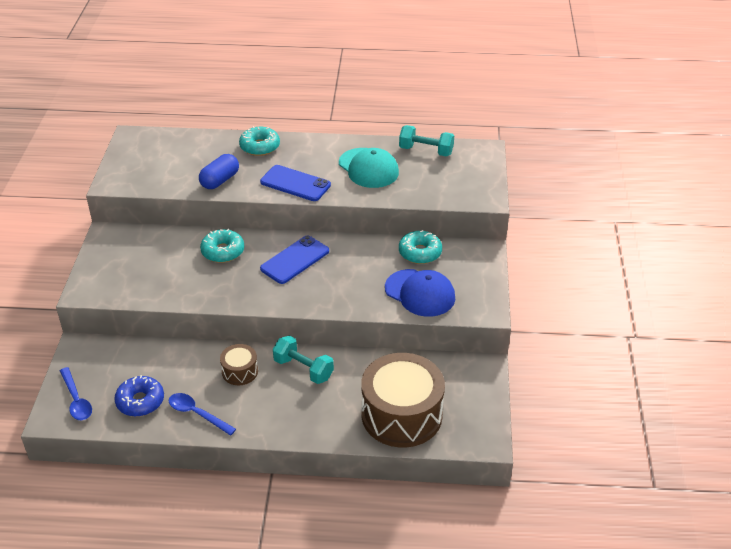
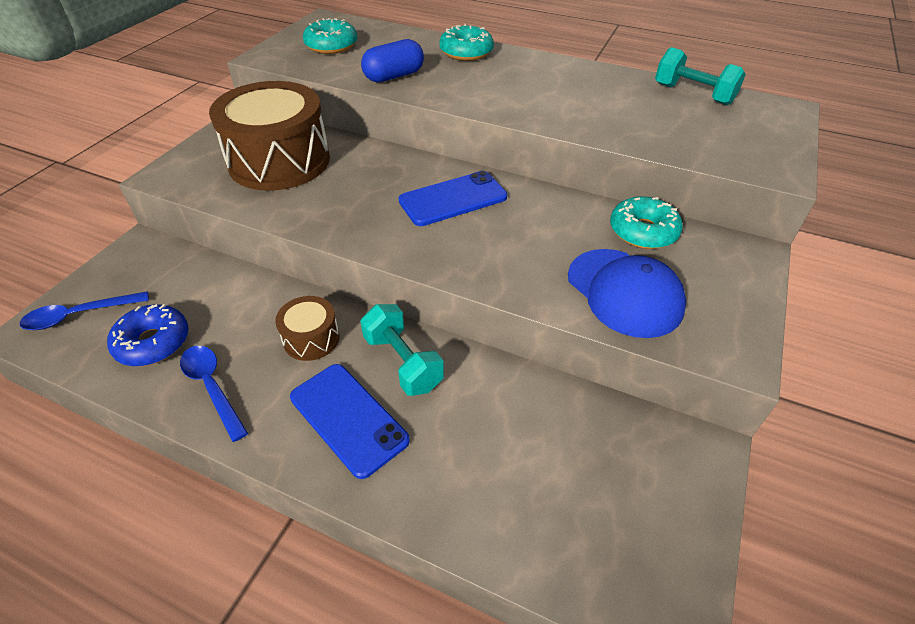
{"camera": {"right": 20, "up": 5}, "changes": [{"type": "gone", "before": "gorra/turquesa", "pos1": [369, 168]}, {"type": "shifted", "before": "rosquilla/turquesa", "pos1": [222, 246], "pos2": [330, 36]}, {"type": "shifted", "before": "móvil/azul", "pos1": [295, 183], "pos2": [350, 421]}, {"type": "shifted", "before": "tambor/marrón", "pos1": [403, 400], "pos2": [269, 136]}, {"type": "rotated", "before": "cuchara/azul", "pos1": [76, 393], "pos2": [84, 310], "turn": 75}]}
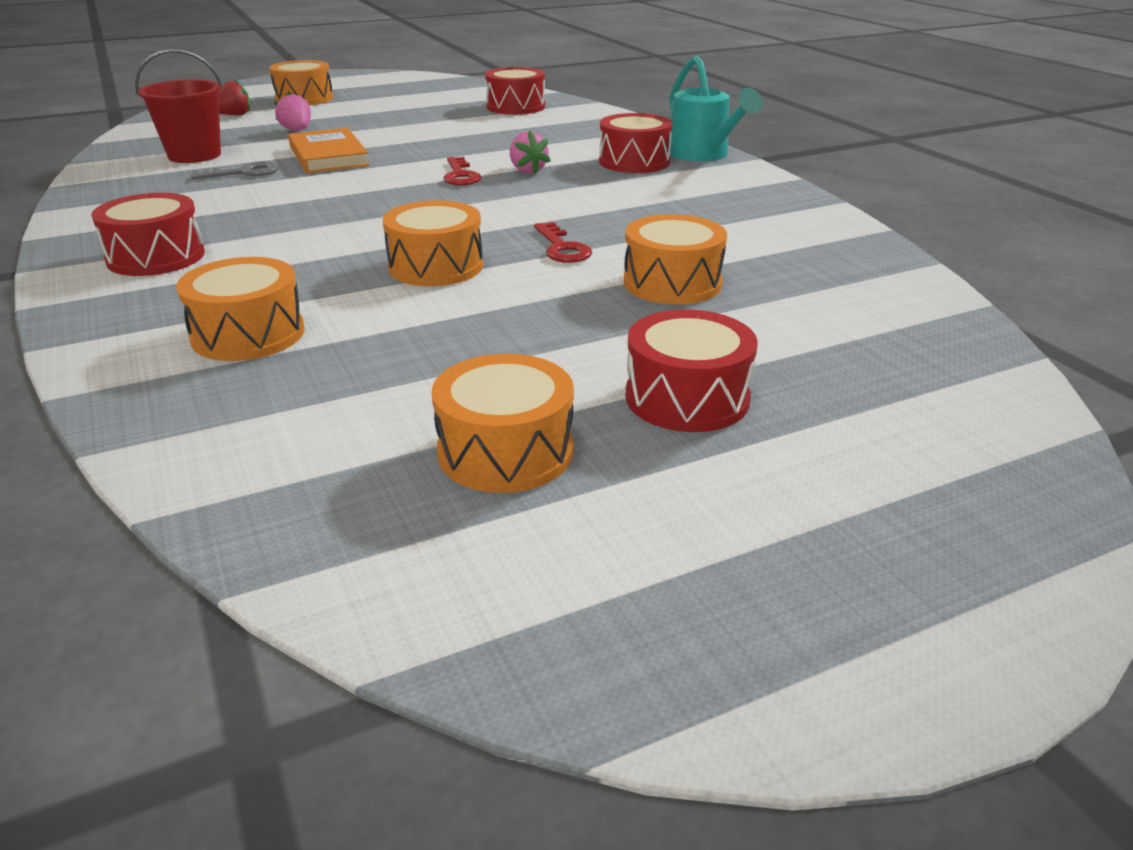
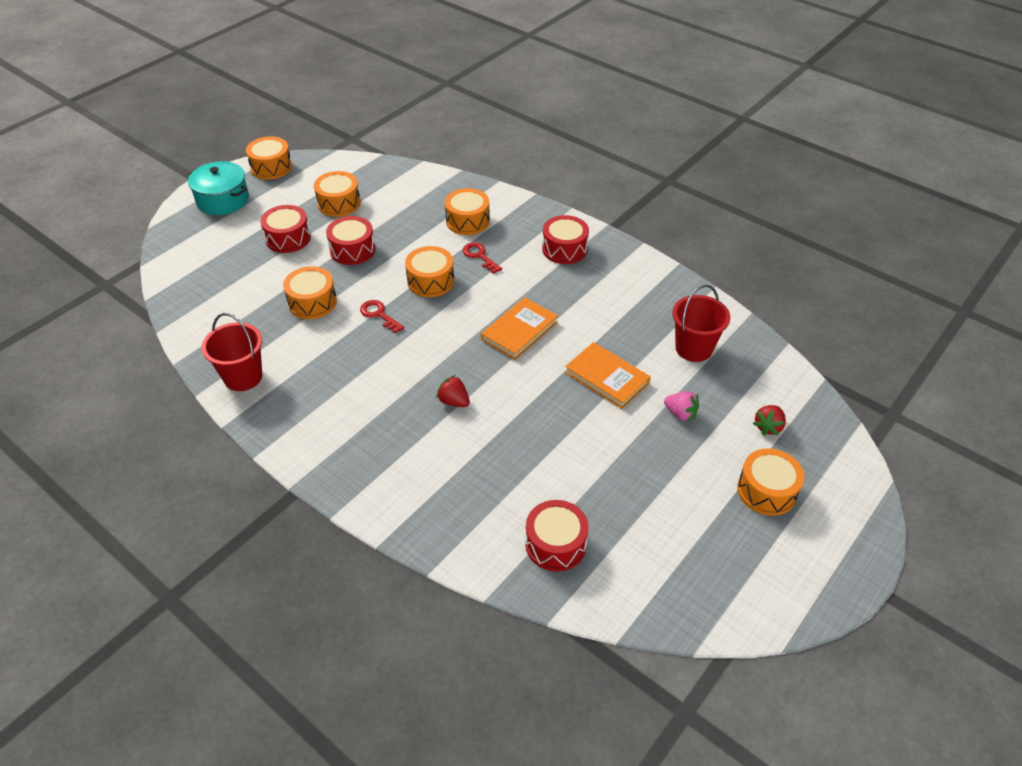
{"camera": {"right": 155, "up": 15}, "changes": [{"type": "gone", "before": "llave/gris", "pos1": [235, 170]}, {"type": "gone", "before": "regadera/turquesa", "pos1": [716, 108]}, {"type": "new", "after": "olla/turquesa", "pos2": [218, 188]}, {"type": "new", "after": "balde/rojo", "pos2": [232, 352]}, {"type": "new", "after": "tambor/naranja", "pos2": [269, 158]}, {"type": "new", "after": "libro/naranja", "pos2": [519, 328]}, {"type": "shifted", "before": "llave/rojo", "pos1": [462, 171], "pos2": [482, 258]}, {"type": "shifted", "before": "tambor/rojo", "pos1": [636, 143], "pos2": [350, 240]}, {"type": "repainted", "before": "fresa/rosa", "after": "fresa/rojo", "pos1": [530, 152], "pos2": [453, 391]}]}
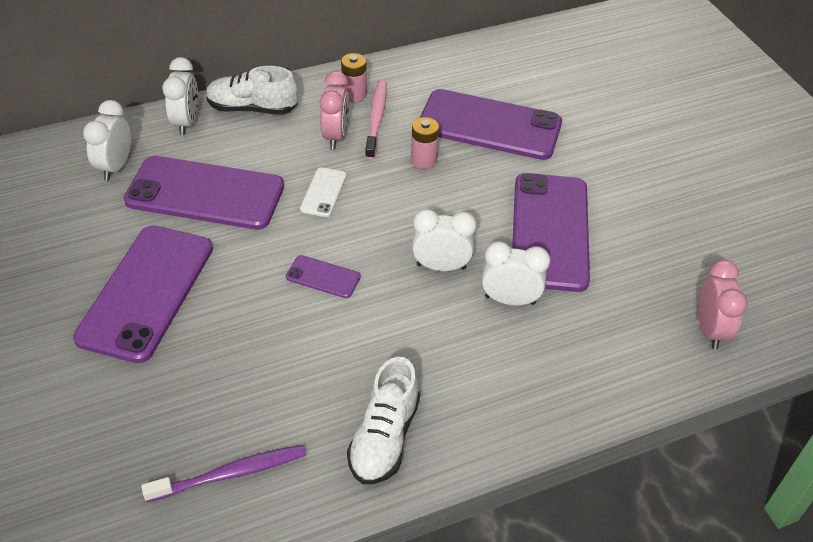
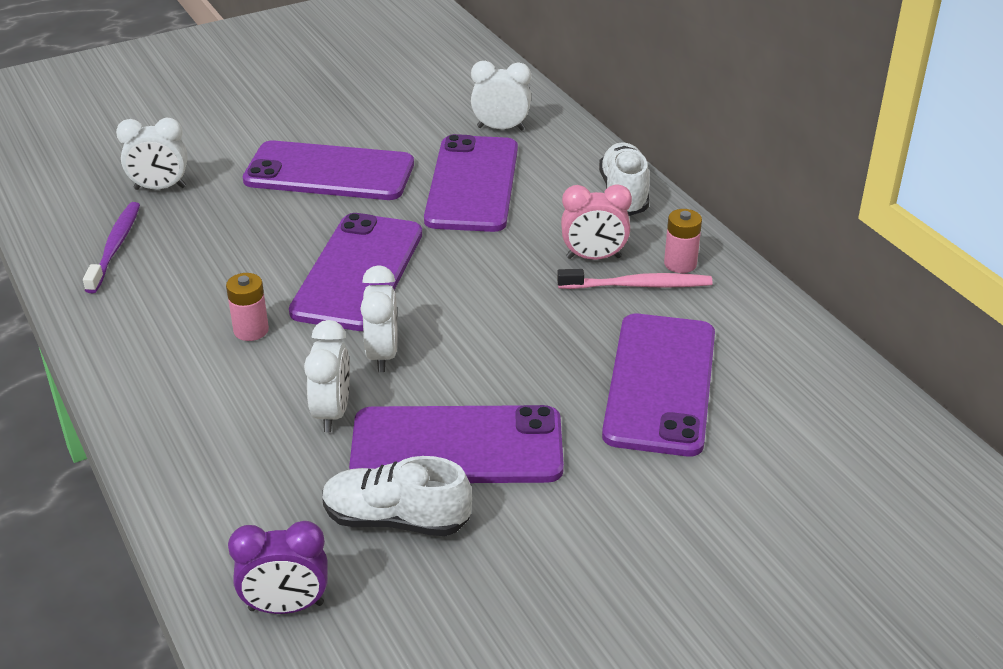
{"camera": {"right": 85, "up": -10}, "changes": [{"type": "gone", "before": "móvil/blanco", "pos1": [323, 192]}, {"type": "shifted", "before": "despertador/blanco", "pos1": [180, 96], "pos2": [151, 154]}, {"type": "shifted", "before": "zapato/blanco", "pos1": [383, 420], "pos2": [397, 496]}, {"type": "shifted", "before": "pila/rosa", "pos1": [425, 143], "pos2": [247, 307]}, {"type": "repainted", "before": "despertador/rosa", "after": "despertador/morado", "pos1": [723, 305], "pos2": [278, 567]}, {"type": "rotated", "before": "cepillo de dientes/morado", "pos1": [223, 473], "pos2": [111, 247], "turn": -150}, {"type": "scaled", "before": "móvil/morado", "pos1": [323, 276], "pos2": [355, 272], "scale": 2.28}]}
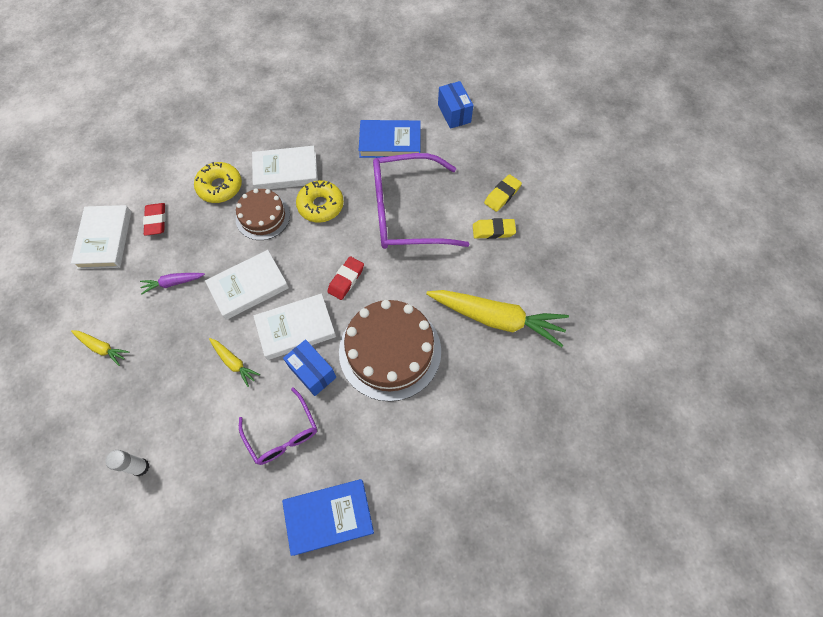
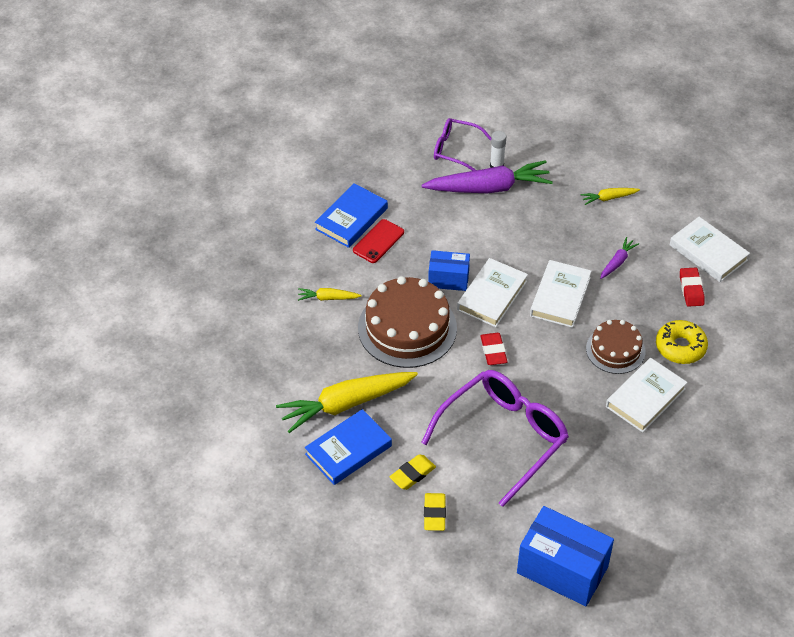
{"camera": {"right": 140, "up": -15}, "changes": [{"type": "gone", "before": "rosquilla/amarillo", "pos1": [320, 201]}, {"type": "new", "after": "móvil/rojo", "pos2": [378, 241]}, {"type": "new", "after": "zanahoria/morado", "pos2": [487, 176]}, {"type": "shifted", "before": "zanahoria/amarillo", "pos1": [234, 362], "pos2": [329, 294]}, {"type": "shifted", "before": "gafas/morado", "pos1": [278, 426], "pos2": [462, 144]}, {"type": "shifted", "before": "libro/azul", "pos1": [389, 139], "pos2": [348, 447]}, {"type": "rotated", "before": "goma de borrar/rojo", "pos1": [154, 219], "pos2": [692, 287], "turn": 45}, {"type": "scaled", "before": "caja/azul", "pos1": [455, 105], "pos2": [565, 556], "scale": 1.74}]}
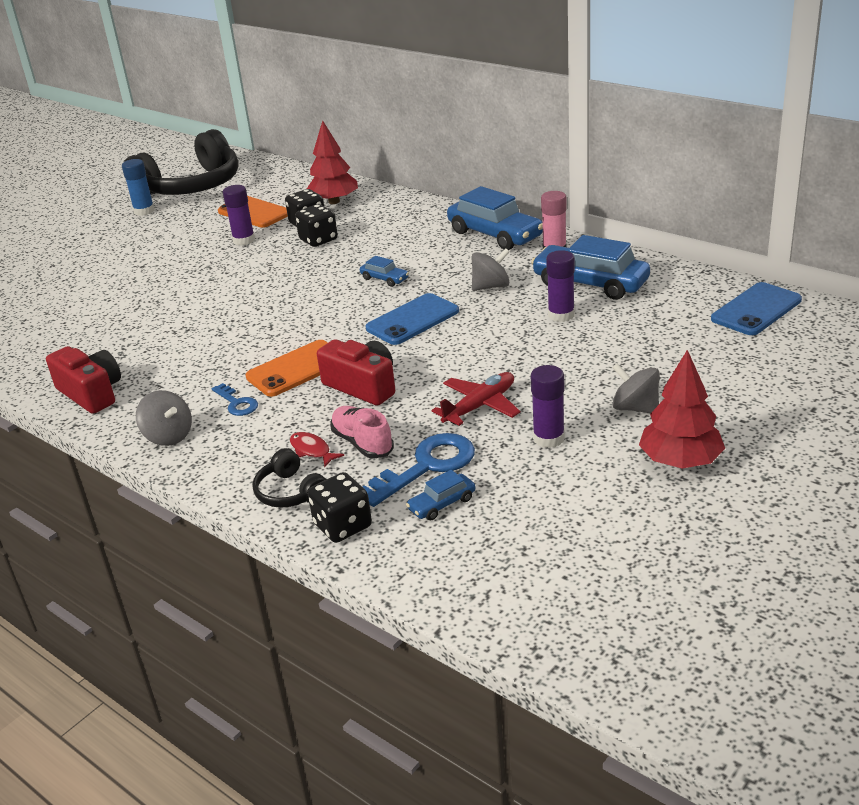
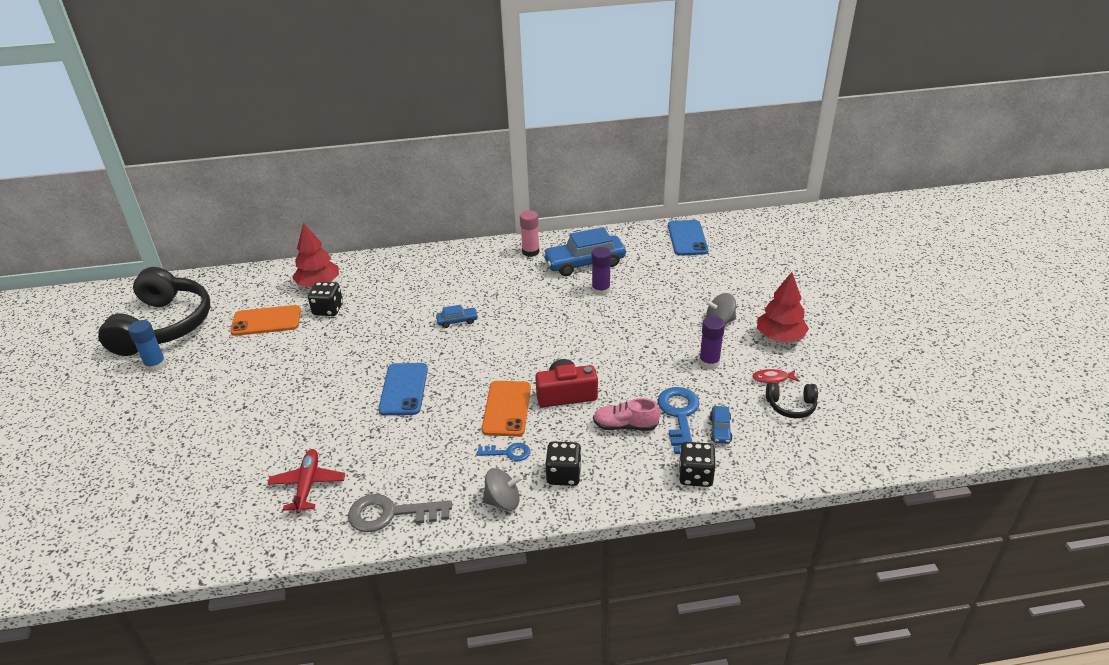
{"camera": {"right": -50, "up": 5}, "changes": [{"type": "gone", "before": "barra de pegamento/morado", "pos1": [239, 215]}, {"type": "gone", "before": "coche/azul", "pos1": [495, 218]}, {"type": "gone", "before": "peonza/gris", "pos1": [491, 269]}, {"type": "shifted", "before": "auriculares/negro", "pos1": [289, 478], "pos2": [792, 400]}, {"type": "shifted", "before": "pez/rojo", "pos1": [317, 449], "pos2": [776, 377]}, {"type": "shifted", "before": "dado/negro", "pos1": [316, 225], "pos2": [563, 463]}, {"type": "shifted", "before": "móvil/azul", "pos1": [412, 319], "pos2": [403, 389]}, {"type": "shifted", "before": "avión/rojo", "pos1": [475, 399], "pos2": [306, 481]}, {"type": "swapped", "before": "cámara/rojo", "after": "llave/gris", "pos1": [83, 380], "pos2": [400, 513]}]}
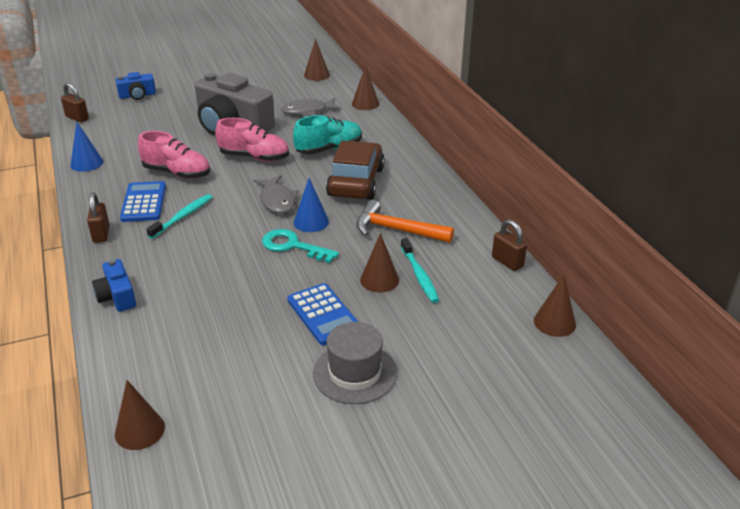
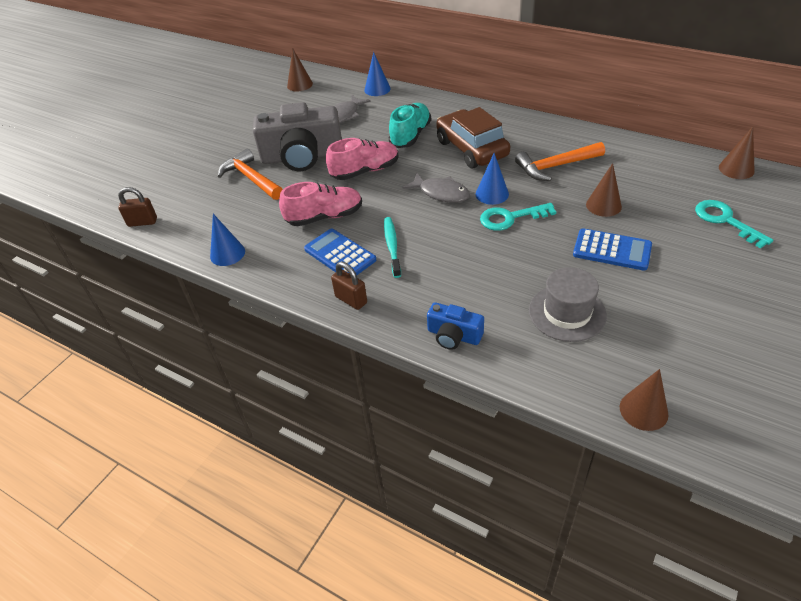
{"camera": {"right": -35, "up": 10}, "changes": [{"type": "gone", "before": "cámara/azul", "pos1": [136, 86]}, {"type": "gone", "before": "cepillo de dientes/turquesa", "pos1": [420, 270]}, {"type": "gone", "before": "candado/marrón", "pos1": [509, 245]}, {"type": "new", "after": "martillo/naranja", "pos2": [250, 174]}, {"type": "new", "after": "llave/turquesa", "pos2": [734, 224]}, {"type": "shifted", "before": "sombrero/gris", "pos1": [355, 363], "pos2": [568, 304]}, {"type": "repainted", "before": "cono/marrón", "after": "cono/azul", "pos1": [365, 87], "pos2": [377, 74]}]}
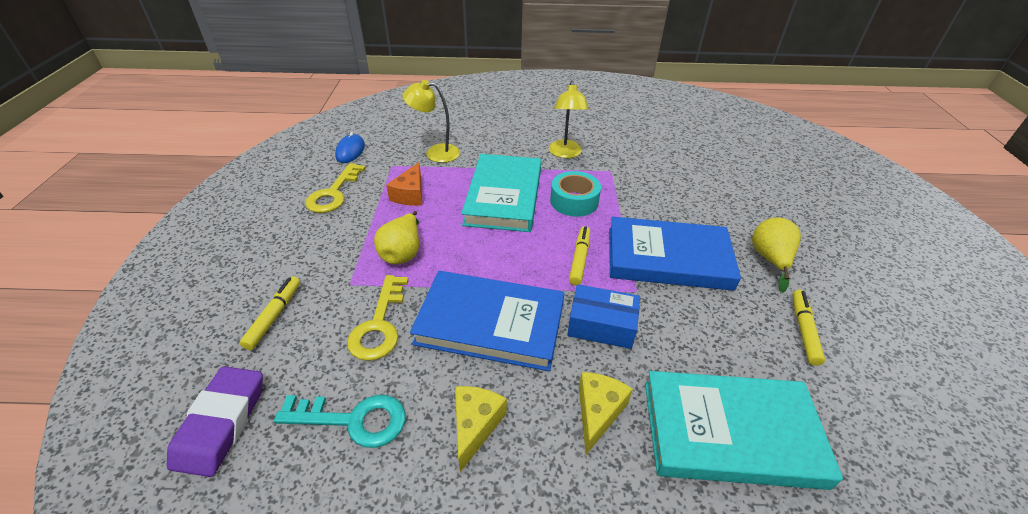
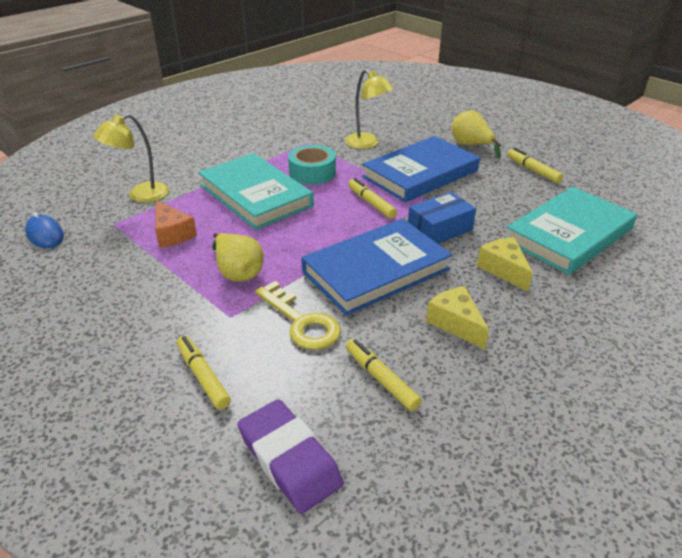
{"camera": {"right": -45, "up": -5}, "changes": [{"type": "gone", "before": "llave/amarillo", "pos1": [335, 188]}, {"type": "shifted", "before": "lámpara/amarillo", "pos1": [569, 119], "pos2": [369, 109]}, {"type": "swapped", "before": "llave/turquesa", "after": "rotulador/amarillo", "pos1": [340, 421], "pos2": [384, 375]}]}
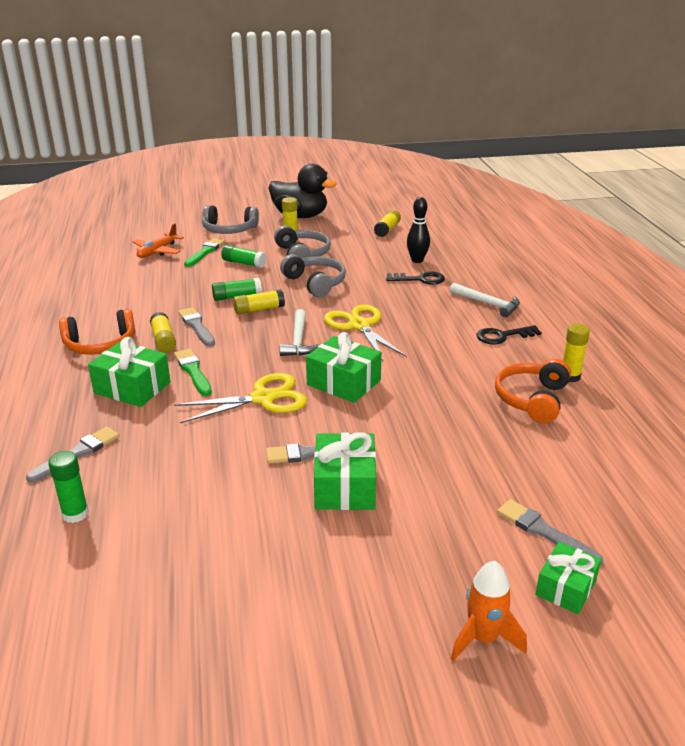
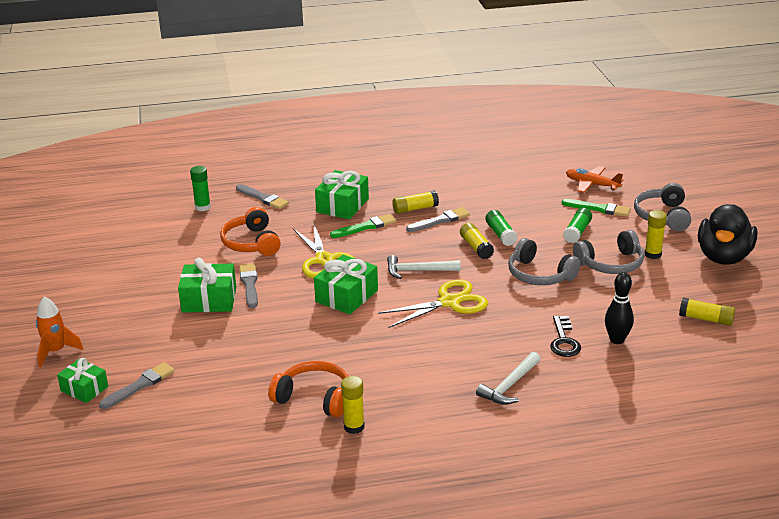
{"camera": {"right": 90, "up": 0}, "changes": [{"type": "gone", "before": "llave/negro", "pos1": [509, 334]}, {"type": "shifted", "before": "auriculares/naranja", "pos1": [97, 332], "pos2": [250, 231]}, {"type": "rotated", "before": "auriculares/gris", "pos1": [313, 275], "pos2": [544, 261], "turn": 75}]}
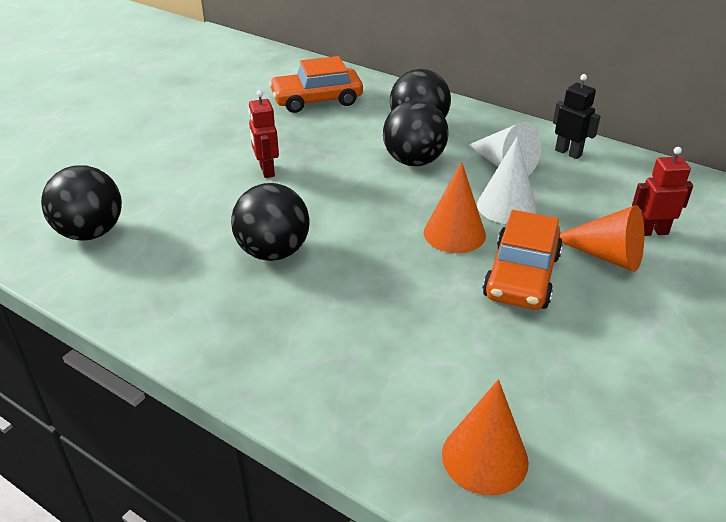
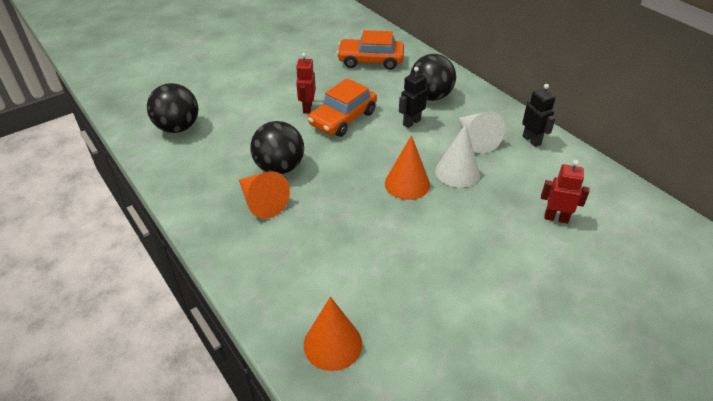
{"camera": {"right": 20, "up": 5}, "changes": [{"type": "shifted", "before": "coche/naranja", "pos1": [523, 260], "pos2": [342, 107]}, {"type": "shifted", "before": "cono/naranja", "pos1": [602, 238], "pos2": [264, 195]}, {"type": "swapped", "before": "pelota/negro", "after": "robot/negro", "pos1": [416, 133], "pos2": [413, 97]}]}
